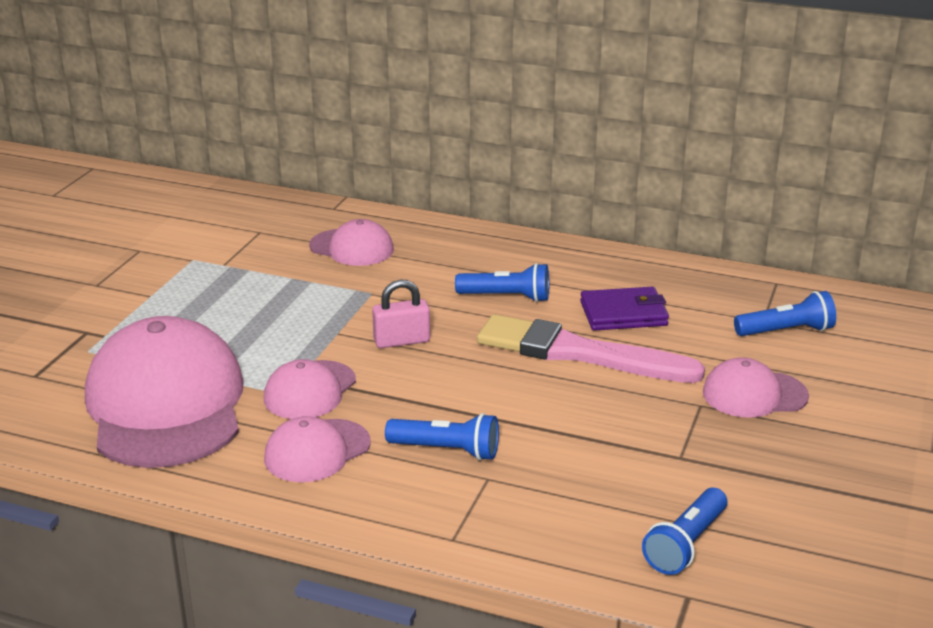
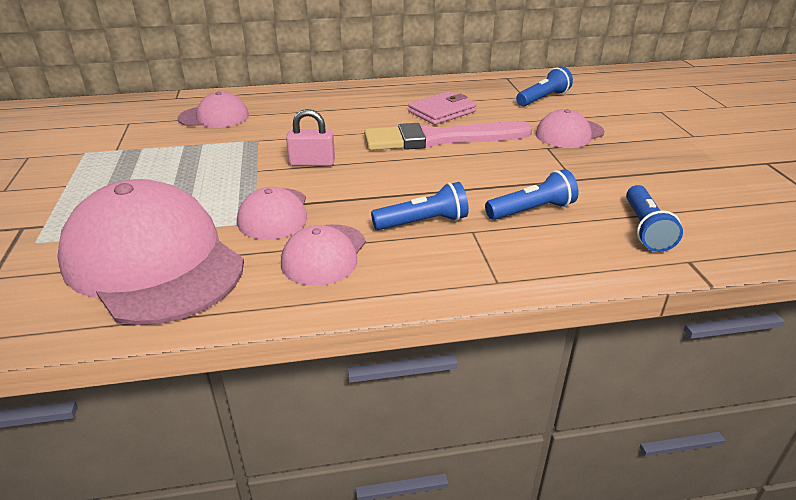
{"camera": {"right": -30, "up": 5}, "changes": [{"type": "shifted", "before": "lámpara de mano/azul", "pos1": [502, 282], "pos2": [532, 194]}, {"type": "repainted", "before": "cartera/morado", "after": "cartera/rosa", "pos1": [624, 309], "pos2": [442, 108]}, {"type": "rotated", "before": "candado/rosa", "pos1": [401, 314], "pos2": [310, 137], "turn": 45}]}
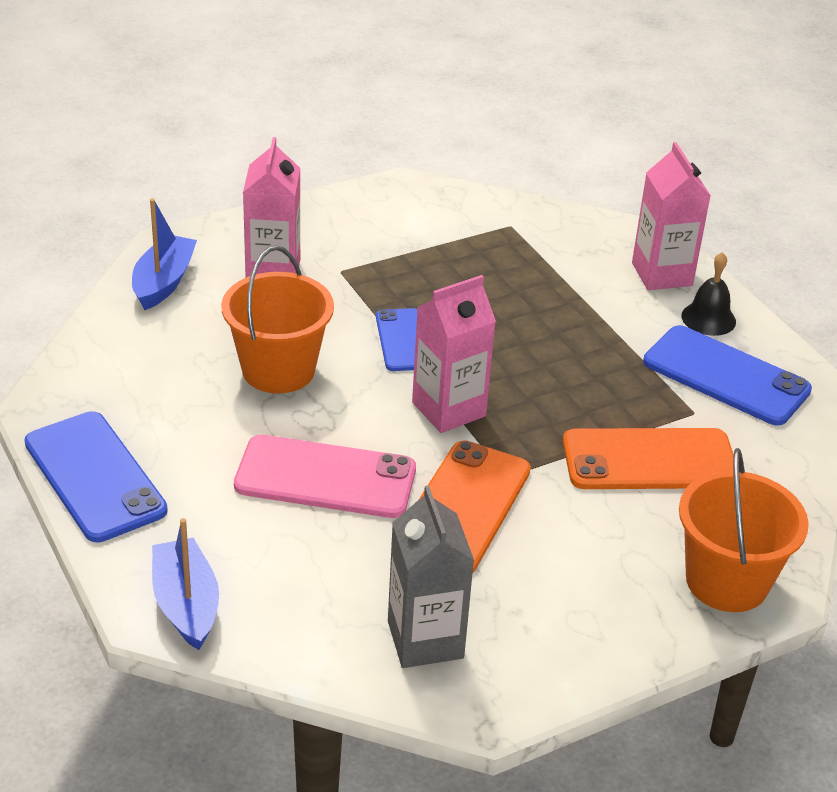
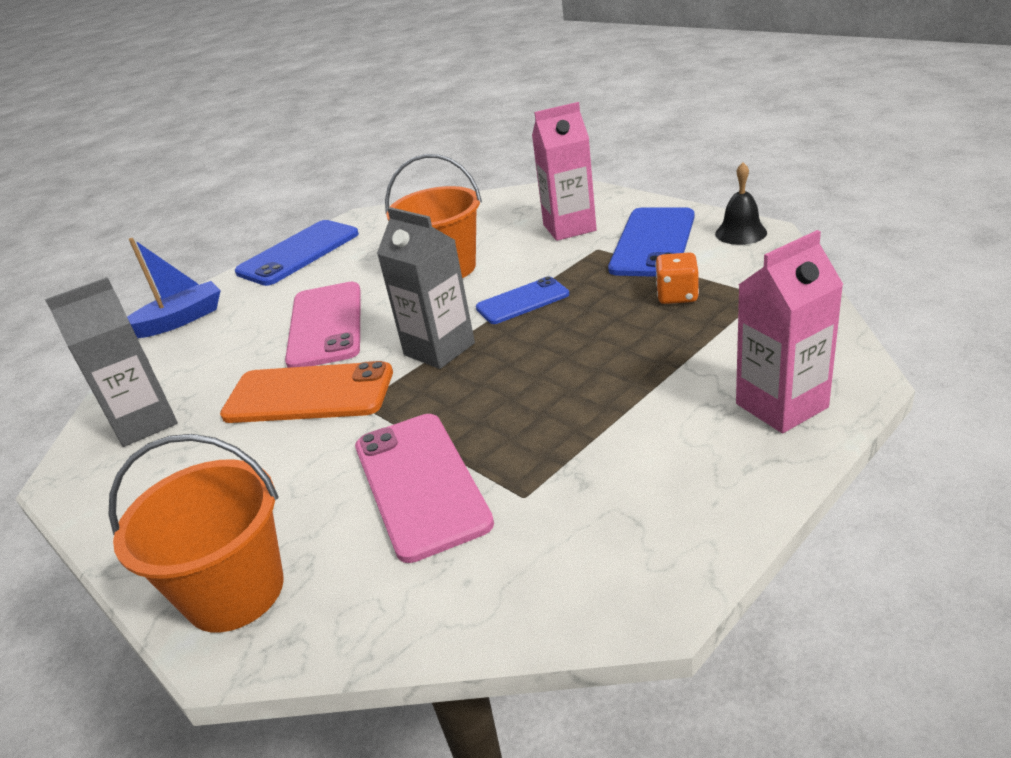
{"camera": {"right": 80, "up": -5}, "changes": [{"type": "gone", "before": "barco/azul", "pos1": [164, 254]}, {"type": "new", "after": "dado/naranja", "pos2": [677, 278]}, {"type": "shifted", "before": "móvil/azul", "pos1": [727, 375], "pos2": [651, 242]}, {"type": "shifted", "before": "campana/negro", "pos1": [708, 294], "pos2": [741, 203]}, {"type": "repainted", "before": "cartón de leche/rosa", "after": "cartón de leche/gris", "pos1": [454, 354], "pos2": [426, 288]}, {"type": "repainted", "before": "móvil/naranja", "after": "móvil/rosa", "pos1": [648, 458], "pos2": [424, 488]}]}
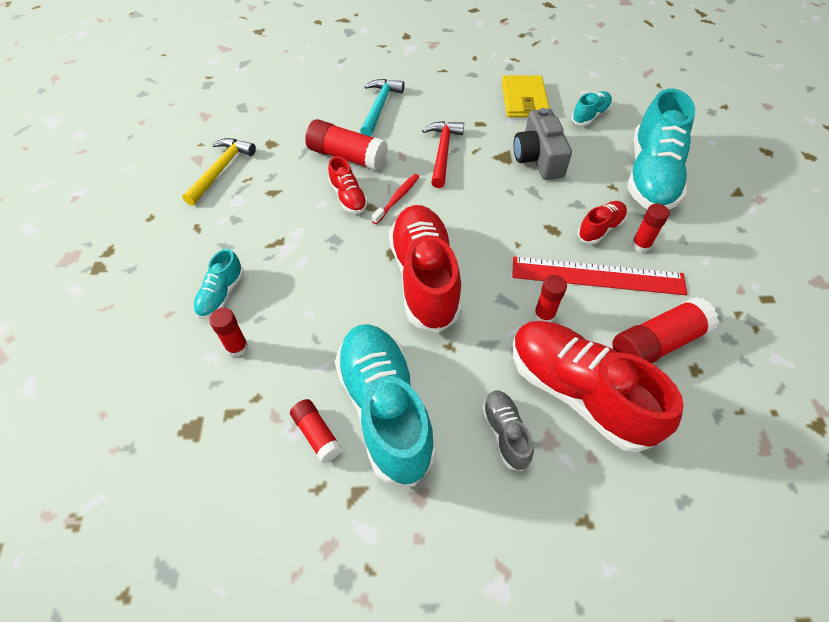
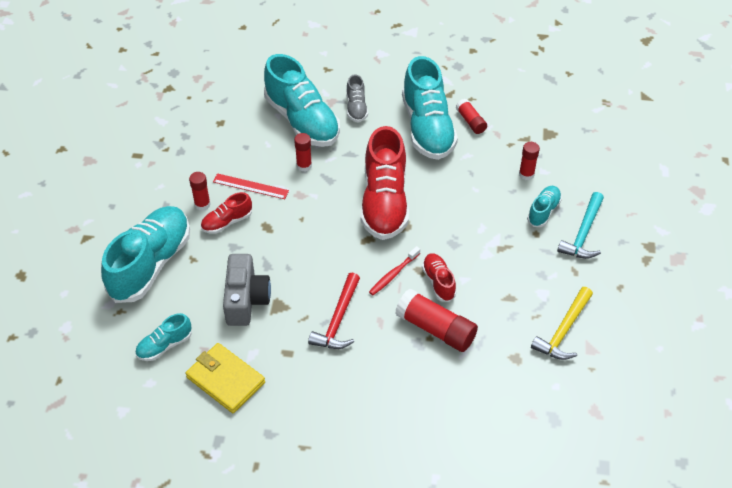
{"camera": {"right": -170, "up": -5}, "changes": [{"type": "gone", "before": "barra de pegamento/rojo", "pos1": [665, 330]}, {"type": "shifted", "before": "martillo/turquesa", "pos1": [382, 108], "pos2": [580, 225]}, {"type": "repainted", "before": "zapato/rojo", "after": "zapato/turquesa", "pos1": [598, 387], "pos2": [302, 100]}, {"type": "rotated", "before": "cartera/amarillo", "pos1": [526, 96], "pos2": [225, 378], "turn": -60}, {"type": "scaled", "before": "regla/rojo", "pos1": [599, 276], "pos2": [251, 186], "scale": 0.58}]}
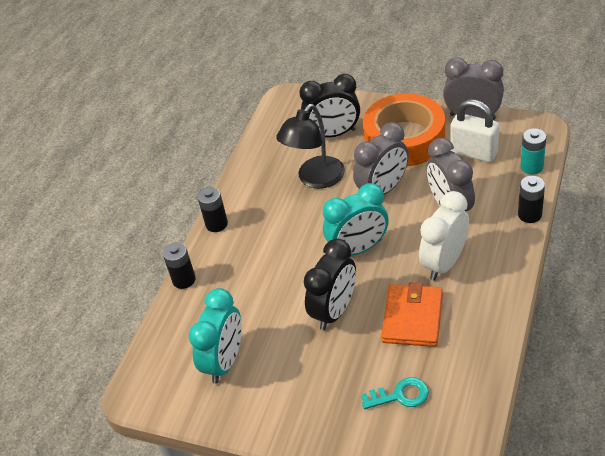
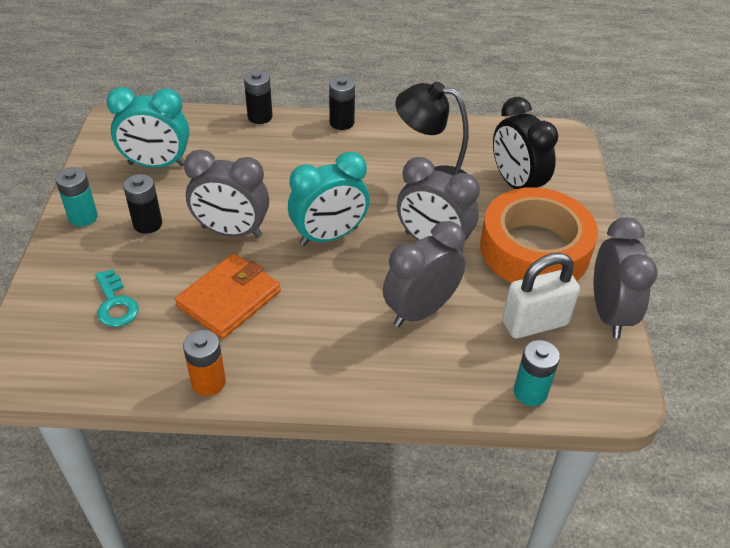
{"camera": {"right": 65, "up": 0}, "changes": [{"type": "gone", "before": "despertador/blanco", "pos1": [444, 235]}, {"type": "new", "after": "pila/turquesa", "pos2": [76, 197]}, {"type": "new", "after": "pila/naranja", "pos2": [204, 363]}, {"type": "shifted", "before": "pila/negro", "pos1": [531, 199], "pos2": [142, 204]}, {"type": "repainted", "before": "despertador/negro", "after": "despertador/gris", "pos1": [330, 284], "pos2": [226, 193]}, {"type": "rotated", "before": "despertador/turquesa", "pos1": [356, 219], "pos2": [328, 199], "turn": -75}, {"type": "rotated", "before": "cartera/naranja", "pos1": [412, 314], "pos2": [228, 296], "turn": -45}, {"type": "rotated", "before": "candado/blanco", "pos1": [474, 131], "pos2": [541, 295], "turn": 60}]}
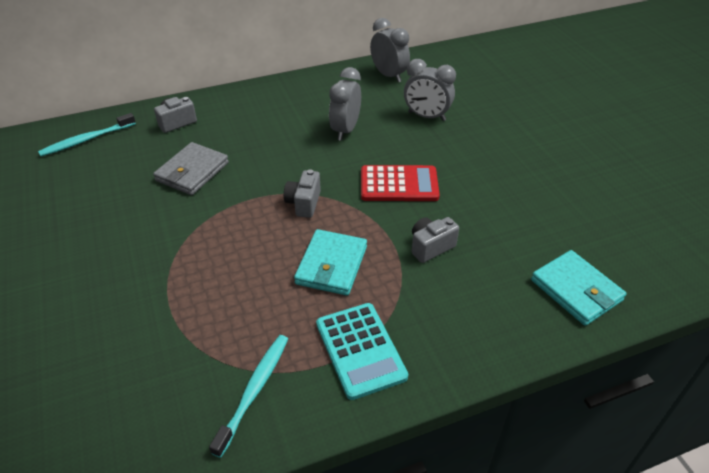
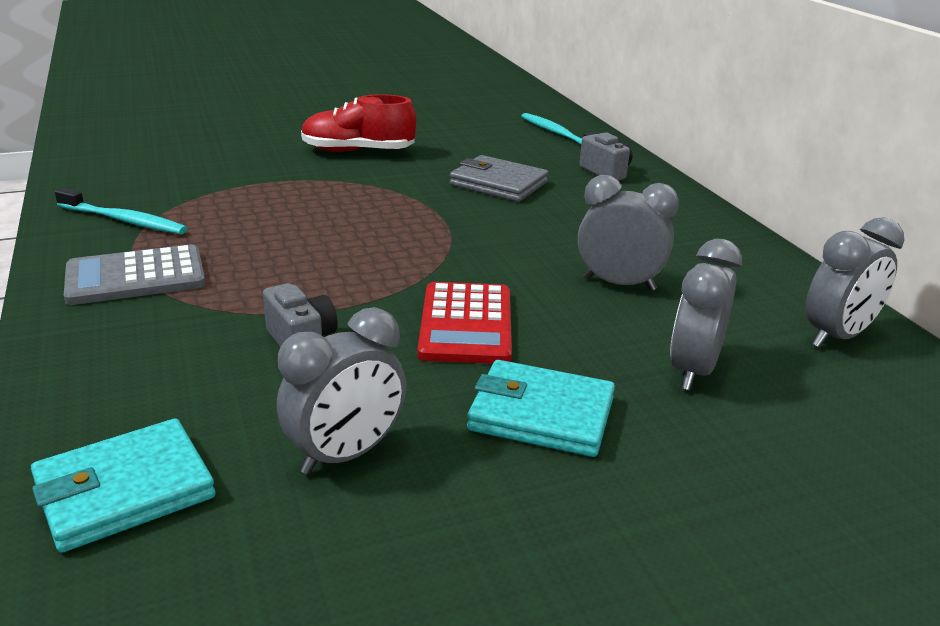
{"camera": {"right": 90, "up": -15}, "changes": [{"type": "gone", "before": "cámara/gris", "pos1": [302, 193]}, {"type": "new", "after": "despertador/gris", "pos2": [341, 391]}, {"type": "new", "after": "zapato/rojo", "pos2": [358, 123]}, {"type": "shifted", "before": "cartera/turquesa", "pos1": [330, 262], "pos2": [541, 408]}, {"type": "repainted", "before": "calculadora/turquesa", "after": "calculadora/gris", "pos1": [362, 351], "pos2": [135, 274]}]}
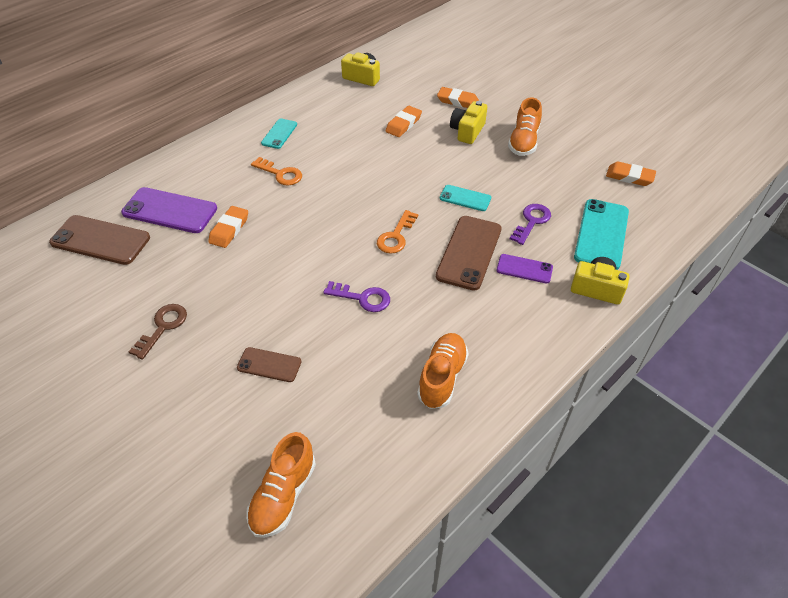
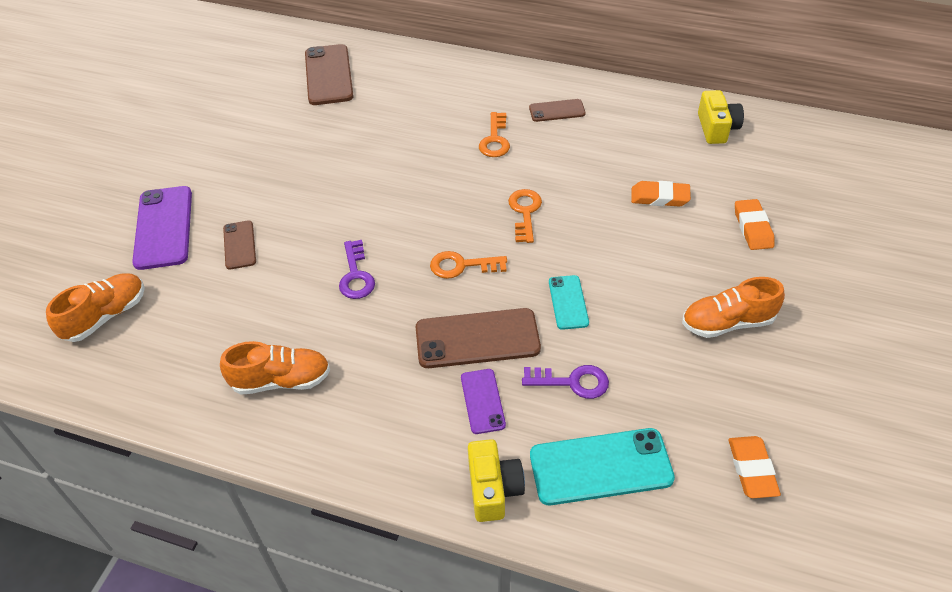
{"camera": {"right": 65, "up": 0}, "changes": [{"type": "gone", "before": "llave/marrón", "pos1": [158, 332]}, {"type": "gone", "before": "goma de borrar/naranja", "pos1": [228, 227]}, {"type": "gone", "before": "cámara/amarillo", "pos1": [468, 122]}, {"type": "new", "after": "llave/naranja", "pos2": [525, 216]}, {"type": "shifted", "before": "móvil/morado", "pos1": [169, 210], "pos2": [162, 228]}, {"type": "repainted", "before": "móvil/turquesa", "after": "móvil/marrón", "pos1": [279, 134], "pos2": [557, 110]}, {"type": "rotated", "before": "zapato/naranja", "pos1": [281, 485], "pos2": [95, 307], "turn": 135}]}
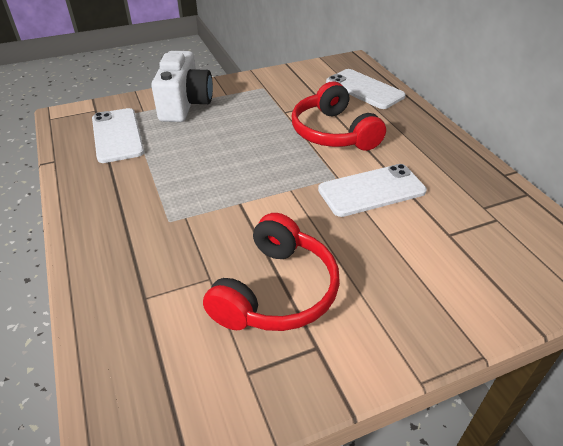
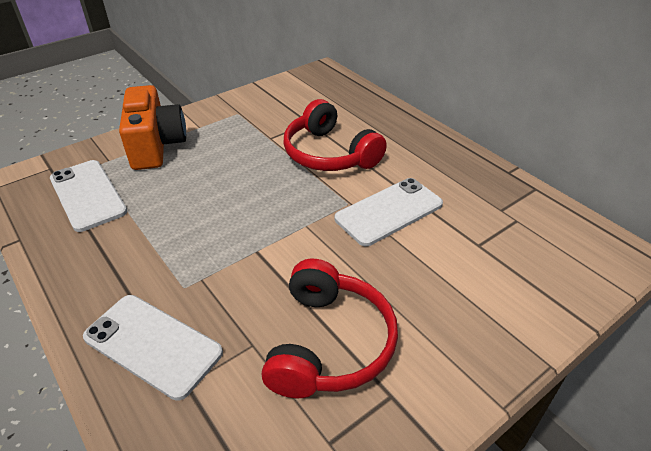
{"camera": {"right": -15, "up": 0}, "changes": [{"type": "shifted", "before": "móvil/blanco", "pos1": [365, 89], "pos2": [153, 348]}, {"type": "repainted", "before": "cámara/blanco", "after": "cámara/naranja", "pos1": [182, 86], "pos2": [152, 127]}]}
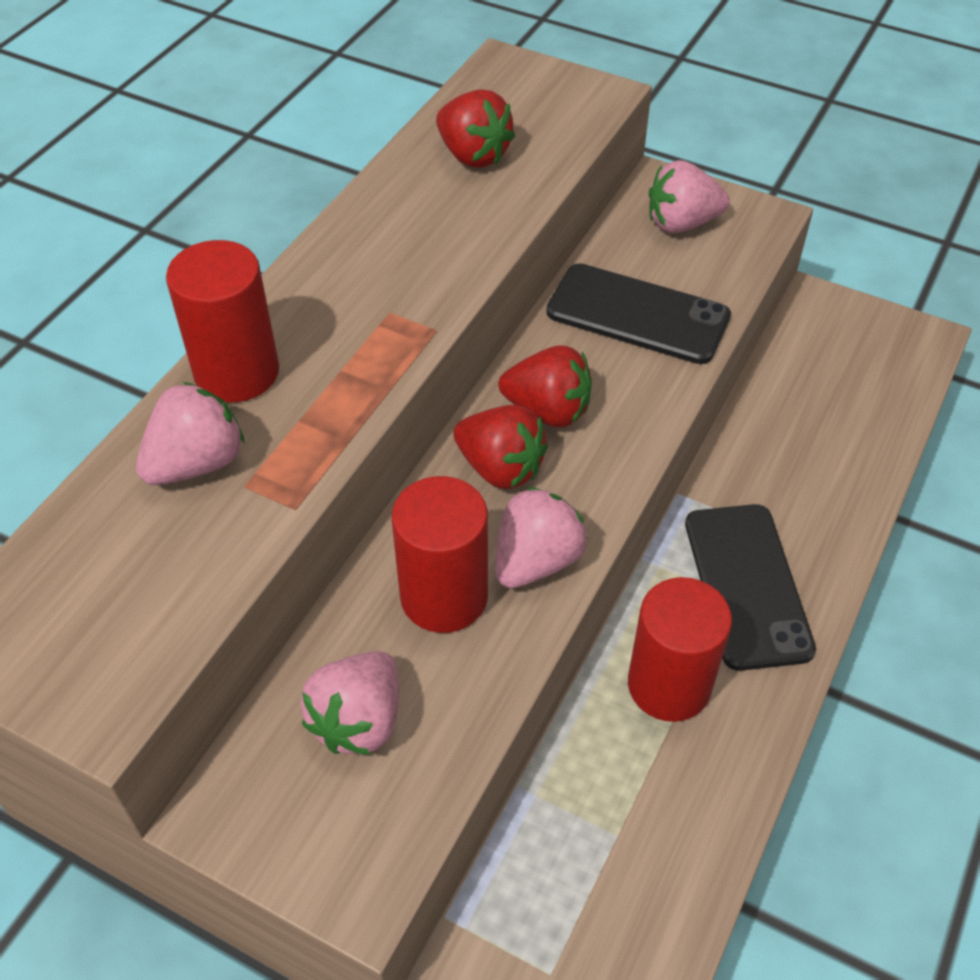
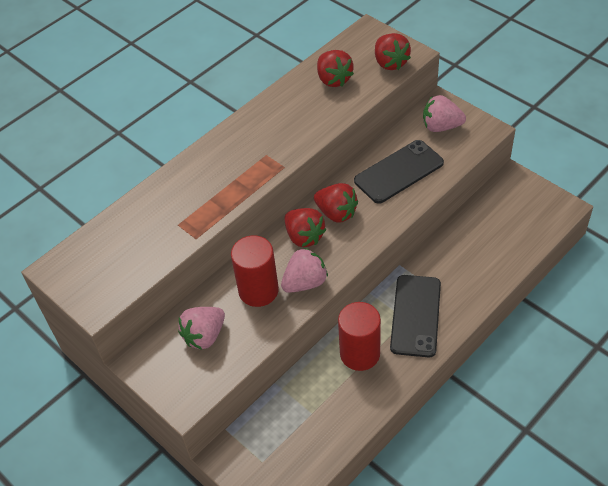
{"camera": {"right": 20, "up": 0}, "changes": [{"type": "gone", "before": "fresa/rosa", "pos1": [190, 433]}, {"type": "gone", "before": "cilindro/rojo", "pos1": [222, 321]}, {"type": "new", "after": "fresa/rojo", "pos2": [393, 51]}, {"type": "rotated", "before": "móvil/negro", "pos1": [638, 313], "pos2": [399, 172], "turn": -75}]}
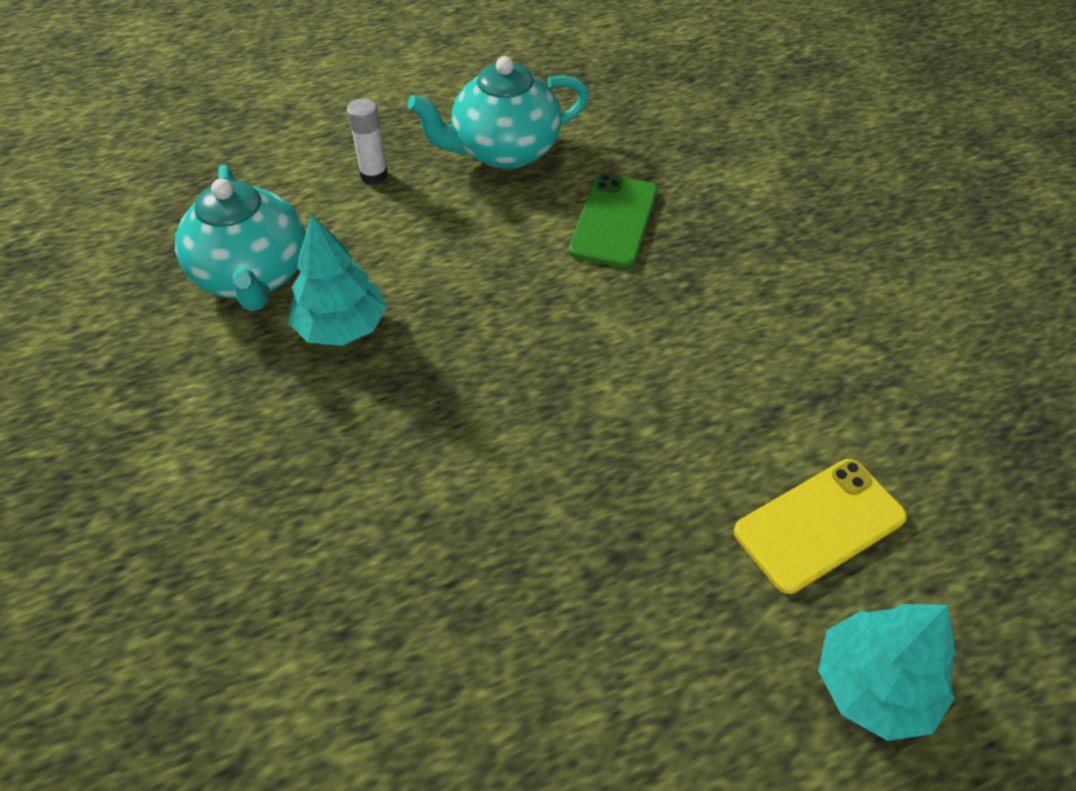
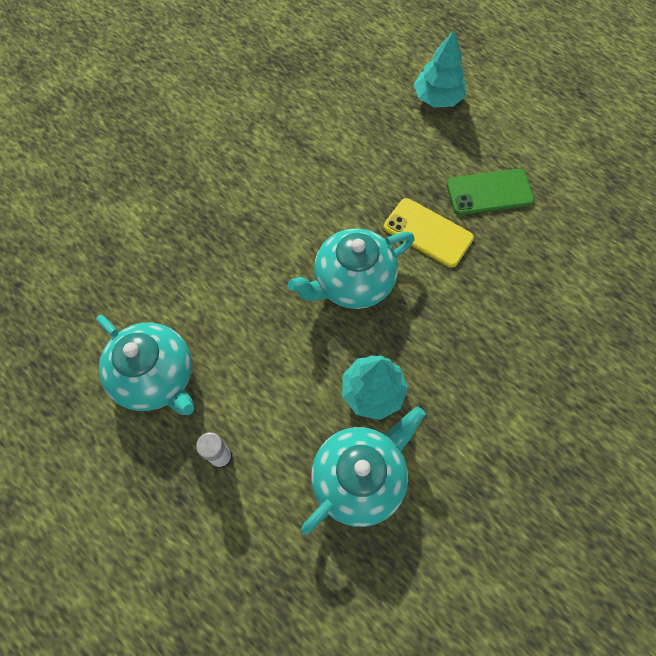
{"camera": {"right": -115, "up": 15}, "changes": [{"type": "new", "after": "tetera/turquesa", "pos2": [351, 268]}, {"type": "shifted", "before": "móvil/verde", "pos1": [613, 221], "pos2": [490, 192]}, {"type": "shifted", "before": "móvil/amarillo", "pos1": [820, 526], "pos2": [429, 233]}]}
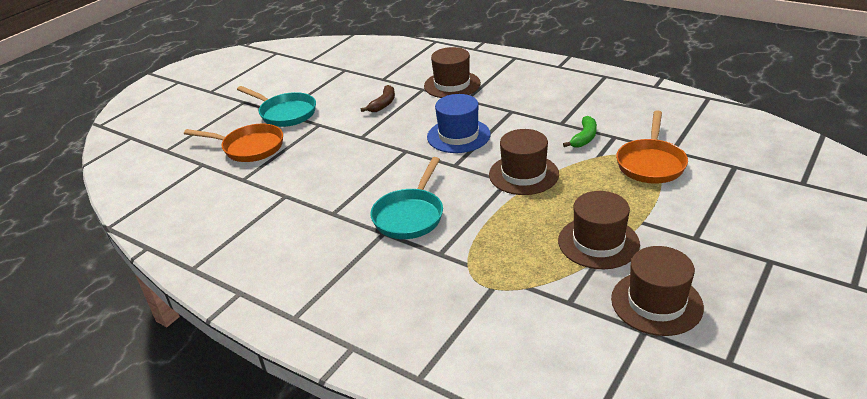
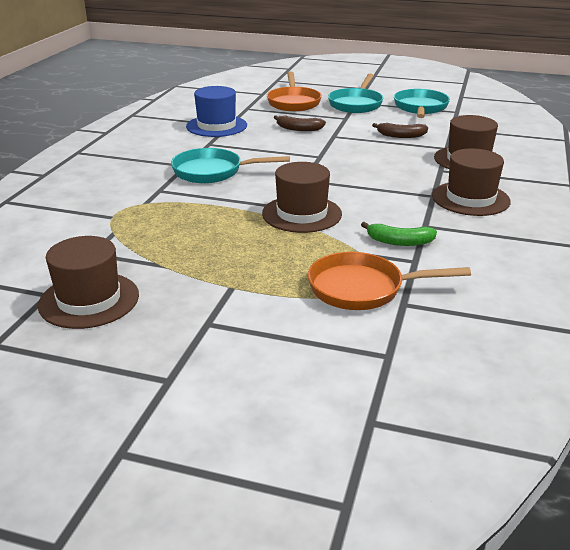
{"camera": {"right": 70, "up": -5}, "changes": [{"type": "new", "after": "plátano/marrón", "pos2": [300, 123]}, {"type": "new", "after": "sartén/turquesa", "pos2": [422, 103]}, {"type": "shifted", "before": "sombrero/azul", "pos1": [459, 123], "pos2": [216, 111]}, {"type": "shifted", "before": "sombrero/marrón", "pos1": [599, 230], "pos2": [471, 182]}]}
